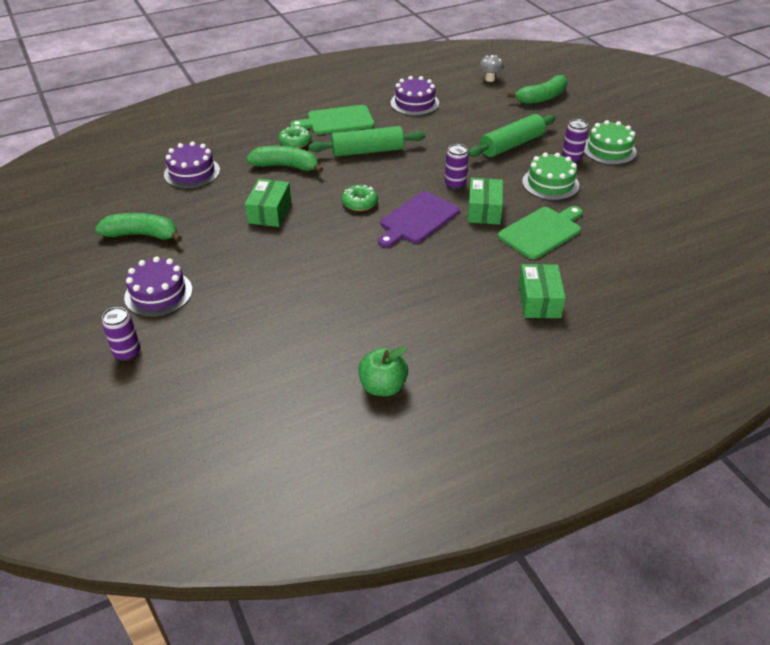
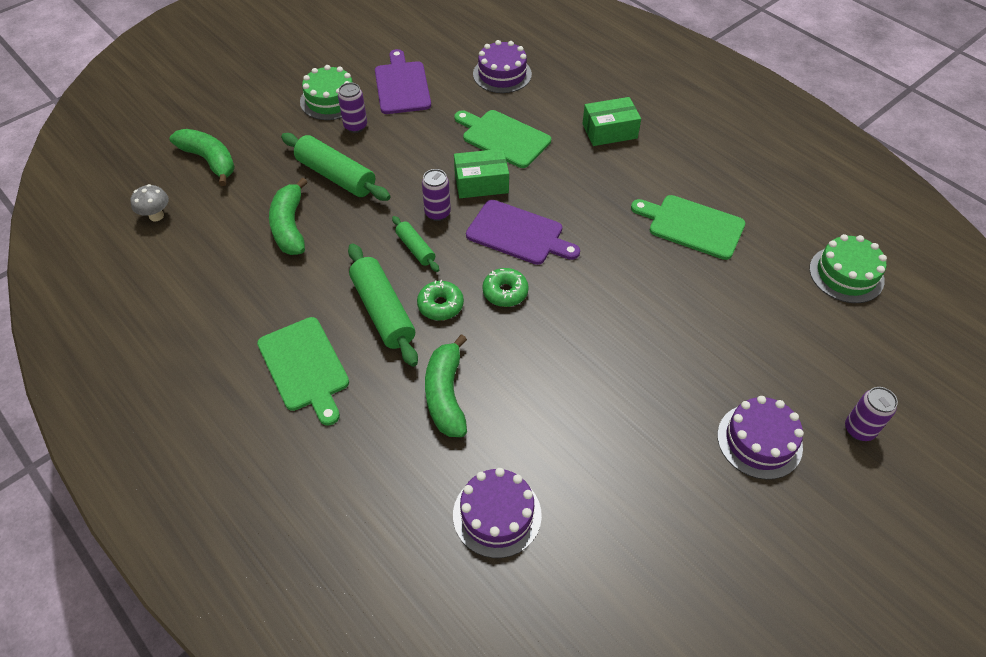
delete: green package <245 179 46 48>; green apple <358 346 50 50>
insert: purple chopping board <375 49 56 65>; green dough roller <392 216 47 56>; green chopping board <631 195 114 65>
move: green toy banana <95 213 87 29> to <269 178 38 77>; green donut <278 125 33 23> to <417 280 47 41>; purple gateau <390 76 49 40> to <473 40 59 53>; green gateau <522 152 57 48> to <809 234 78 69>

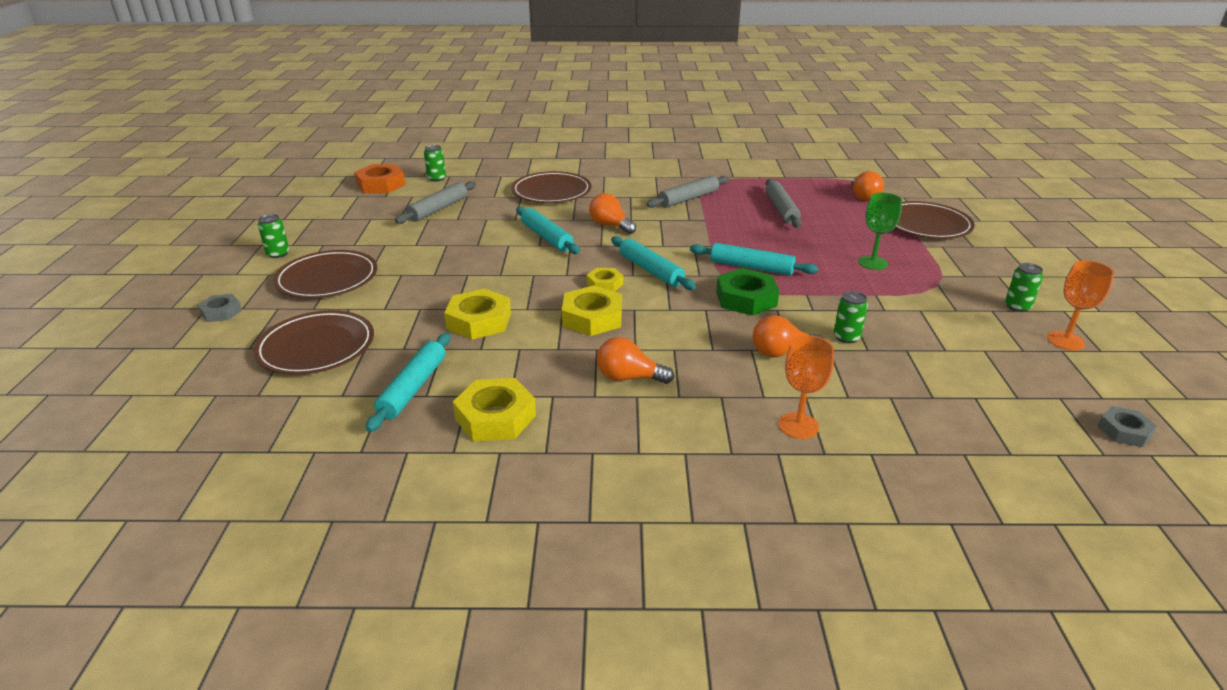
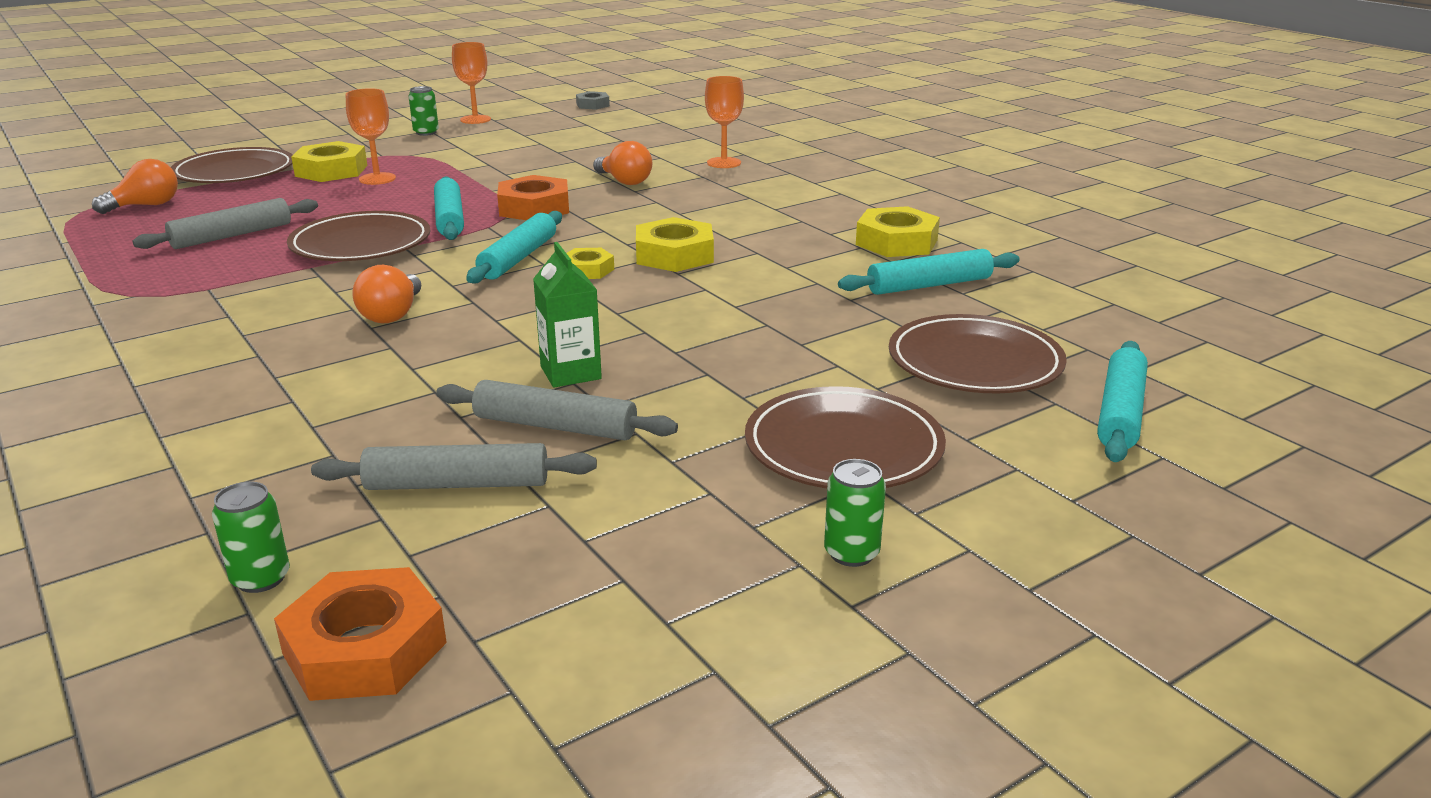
delete: gray nut <198 294 44 28>; bright orange lightbulb <597 337 77 47>; green can <834 291 34 52>
insert: green milk carton <533 242 69 145>
move: brown dinner plate <511 171 81 32> to <287 211 143 50>; golden nut <444 288 67 52> to <291 141 77 41>; gray dough roller <646 175 83 33> to <436 380 242 60>; aqua dough roller <516 206 64 48> to <1097 341 51 121>
recolor: green goblet <858 193 44 77> to bright orange goblet <346 88 50 97>; green nut <716 268 63 48> to bright orange nut <497 175 72 45>

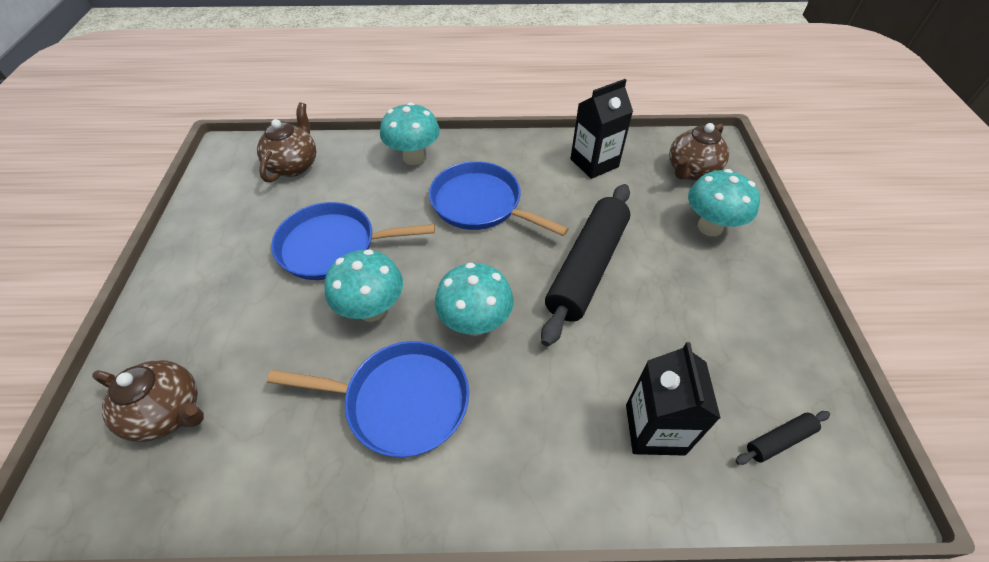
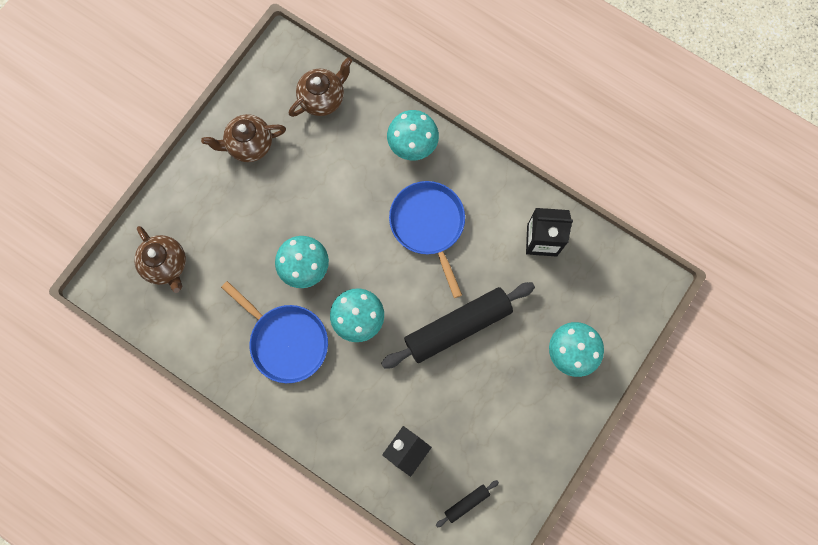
delete: cobalt pan <271 202 164 78>
move: brown china teapot <669 123 60 58> to <201 114 85 48>
rotate: jet-black dough roller <736 411 94 54> = <436 480 63 47> 45 degrees counterclockwise

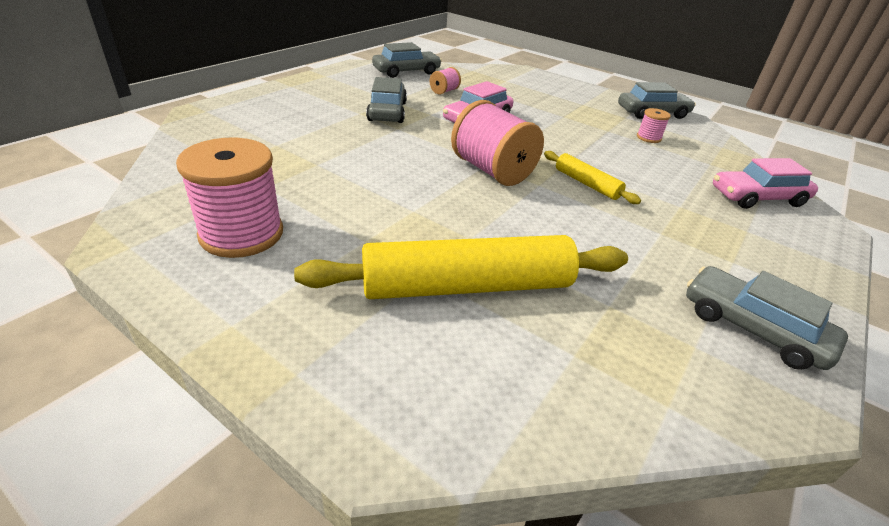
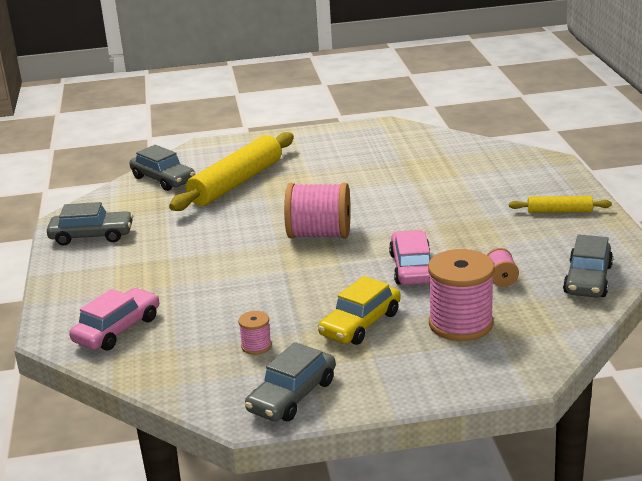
insert: golden toy car <318 276 83 69>
move: gray toy car <366 77 41 46> to <129 145 66 46>; rosy bobbin <176 138 107 120> to <428 249 67 92>; golden dough roller <544 151 97 53> to <509 196 103 17>

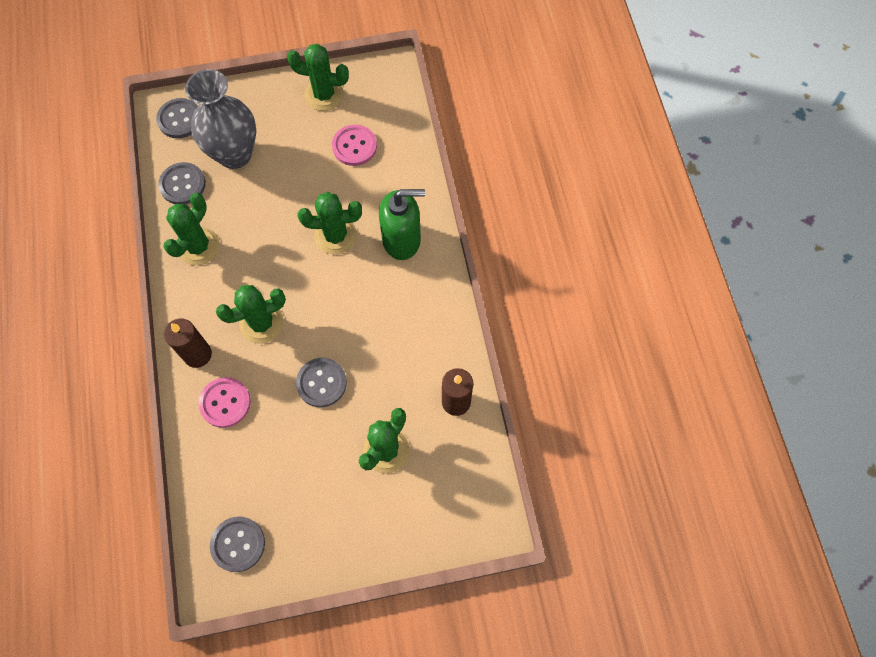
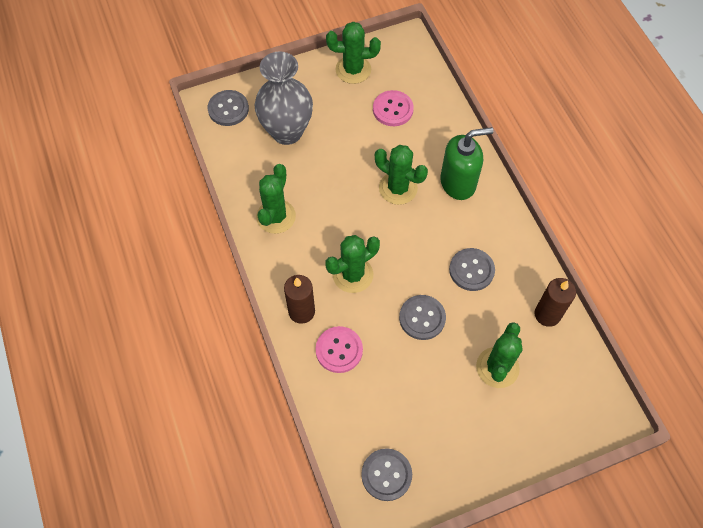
move: gray button <158 162 48 42> to <449 248 46 43>
rotate: green cactus <298 192 64 63> = <375 145 53 60> 45 degrees clockwise

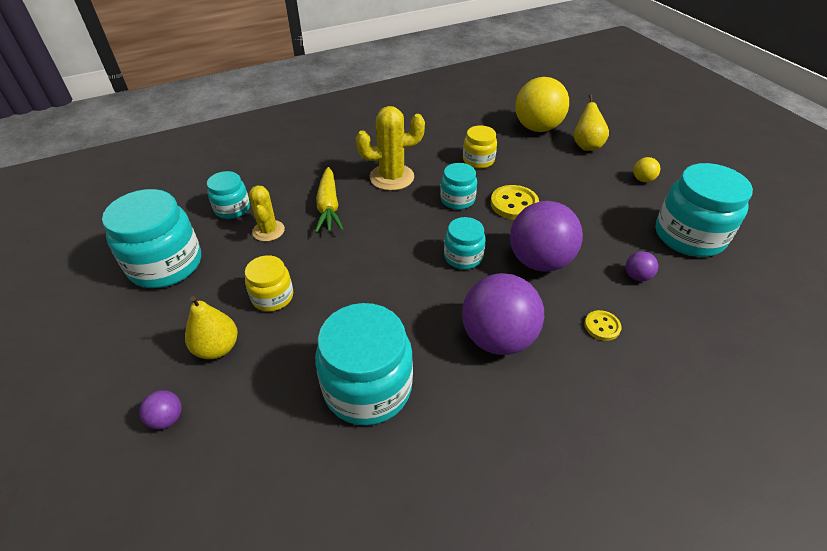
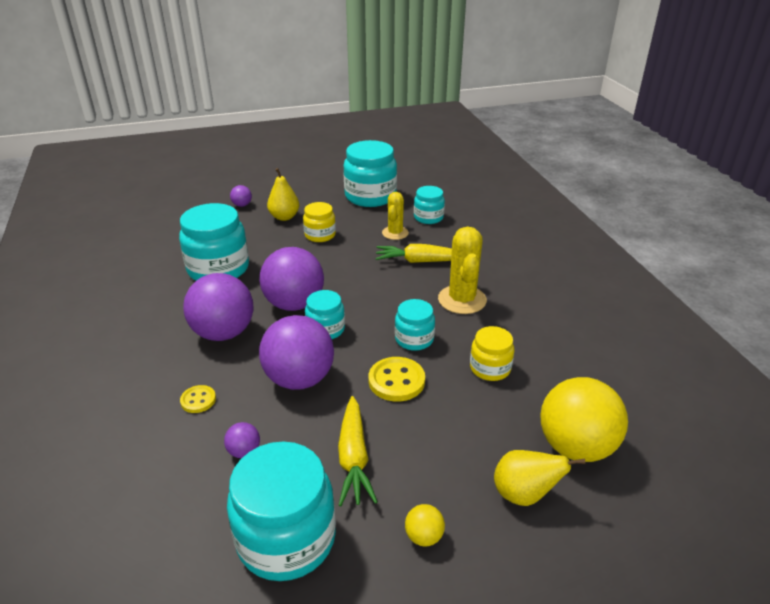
insert: purple sphere <259 247 65 64>; golden root vegetable <338 396 40 110>
rotate: golden cactus <249 185 36 57> = <382 192 27 48> 75 degrees counterclockwise

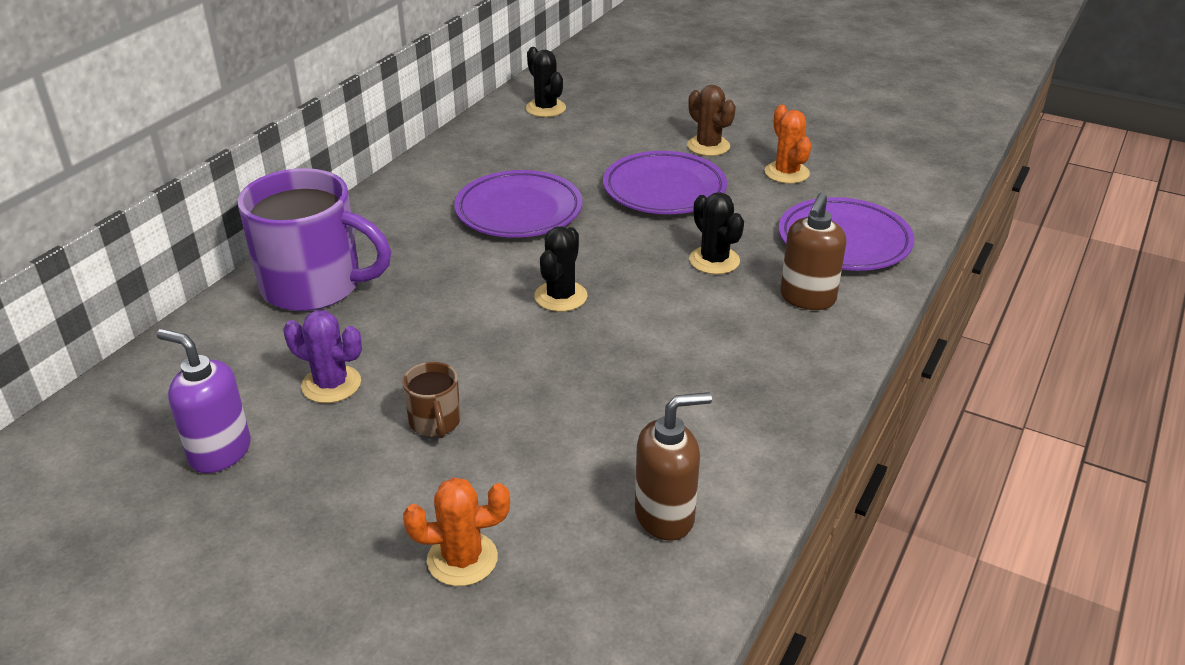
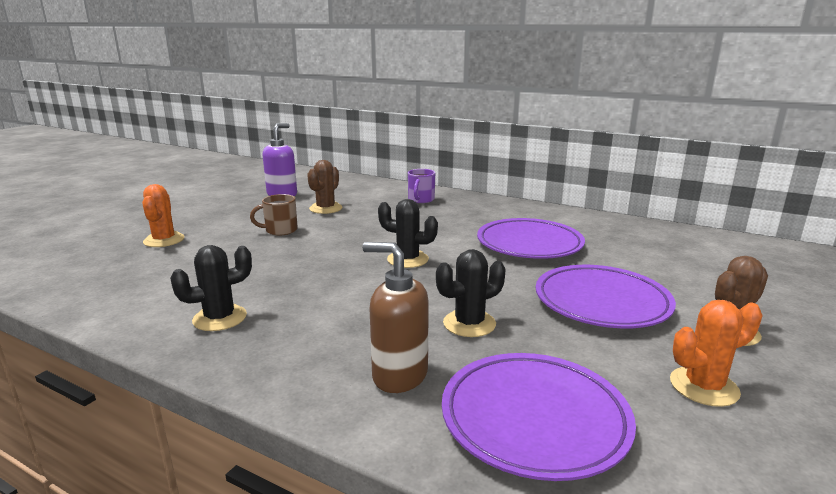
delete: brown soap pump <635 392 77 149>
move: jet-black cactus <526 47 40 70> to <170 245 82 86>
recolor: purple cactus <284 310 78 93> to brown cactus <307 160 35 54>
resize: purple mug <238 168 153 143> = <408 169 27 34> x0.45

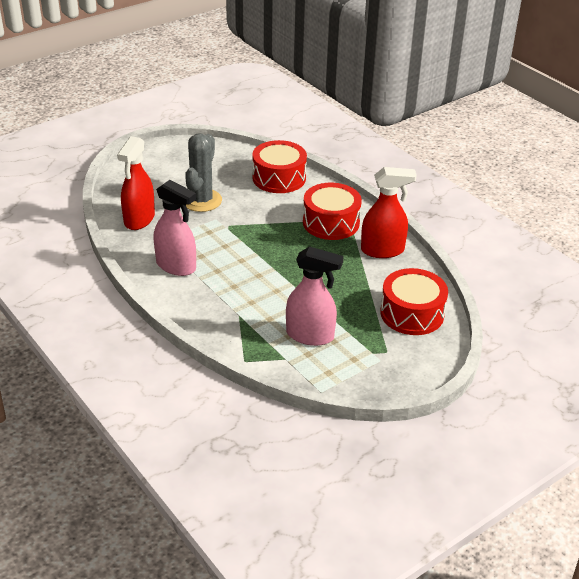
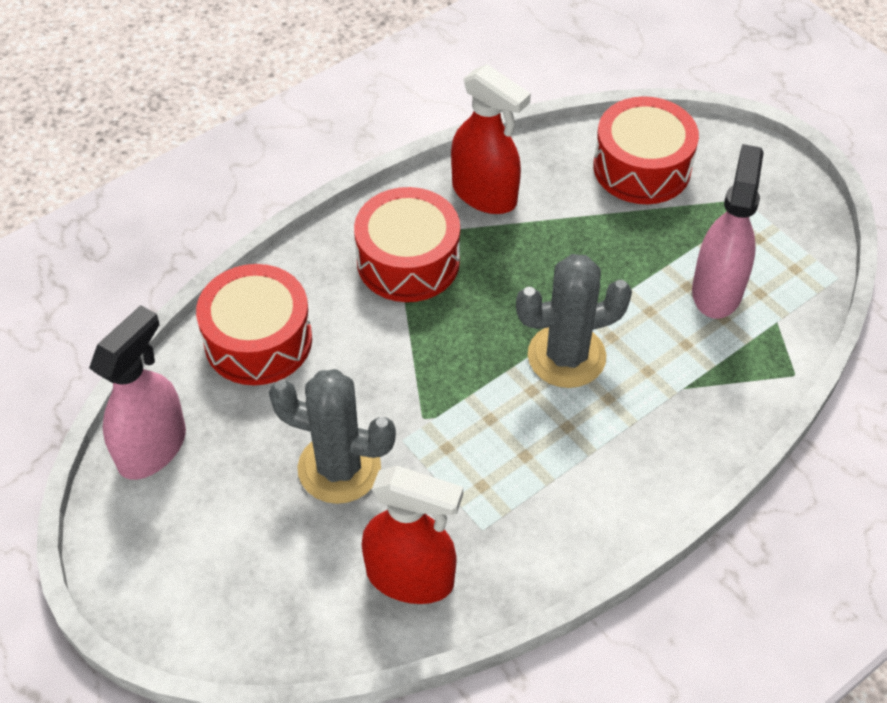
insert: gray cactus <516 254 116 134>
move: rosy spray cleaner <153 180 43 96> to <89 305 97 175>
rotate: scarlet spray cleaner <361 167 56 91> = <451 64 80 150> 135 degrees clockwise

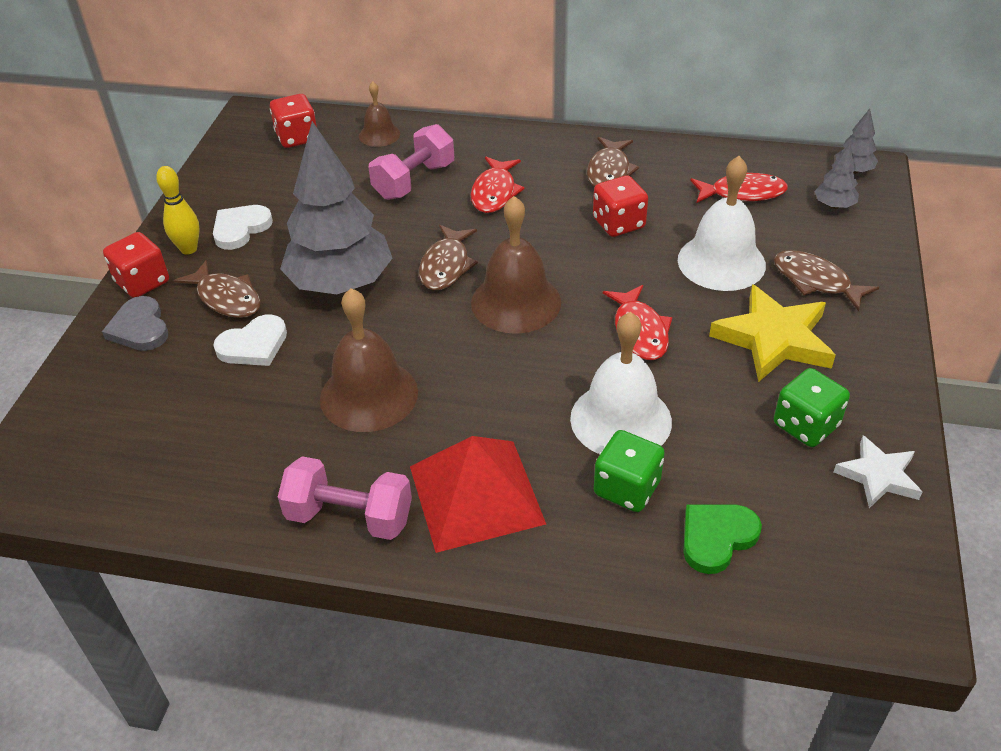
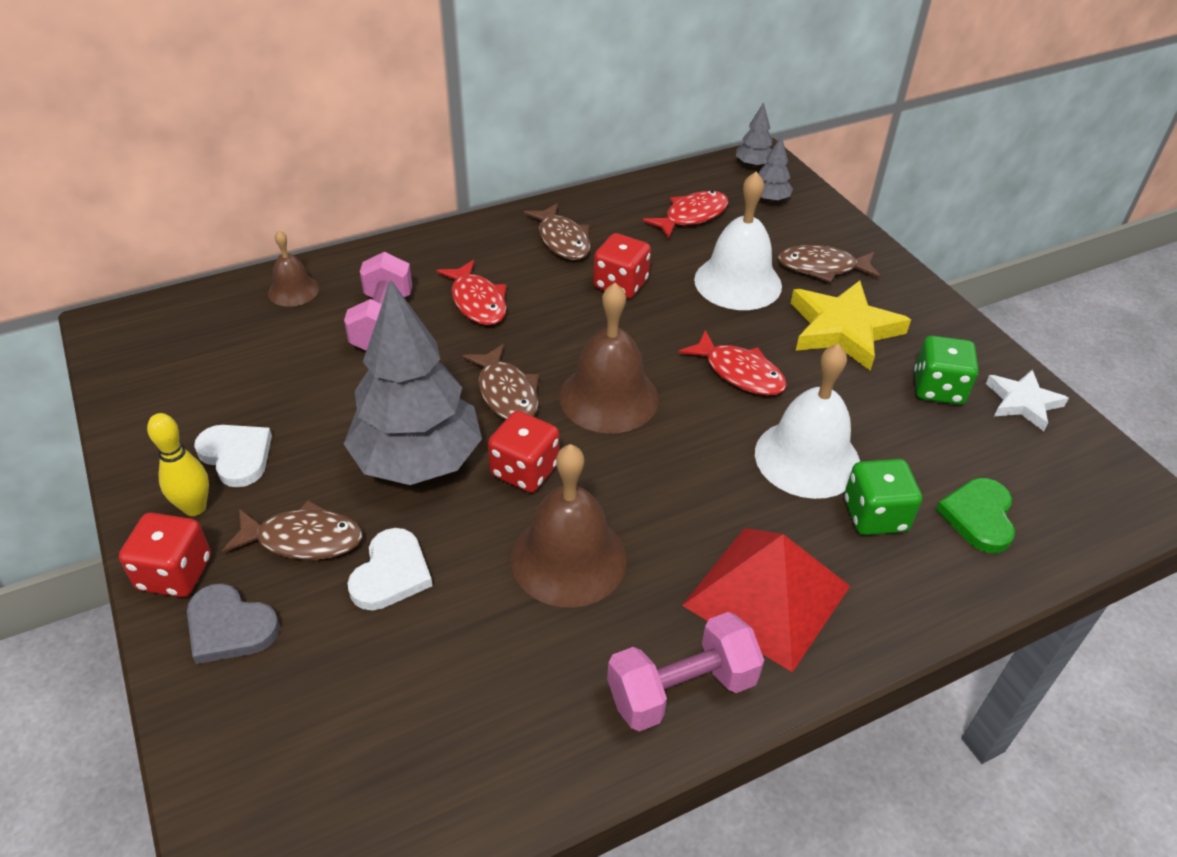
move: scarlet die <270 94 47 54> to <488 411 71 82>
rotate: snow-white heart <213 205 60 45> = <194 425 78 62> 135 degrees clockwise

